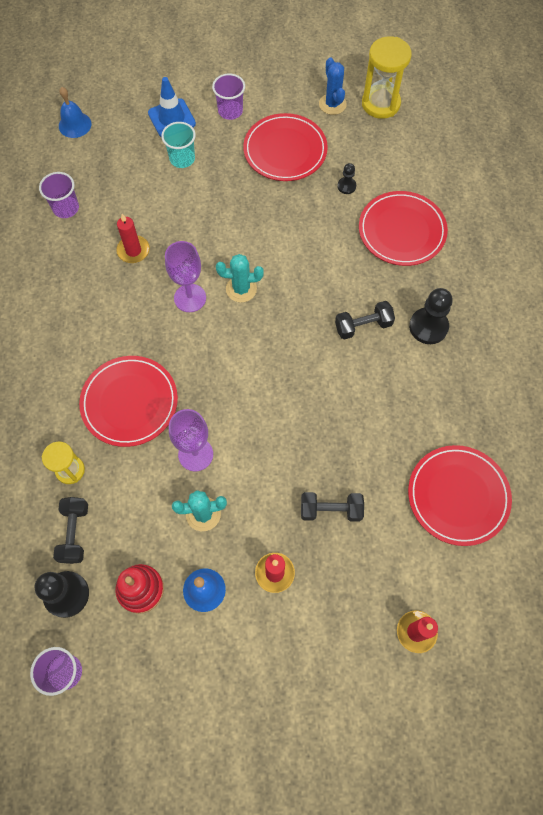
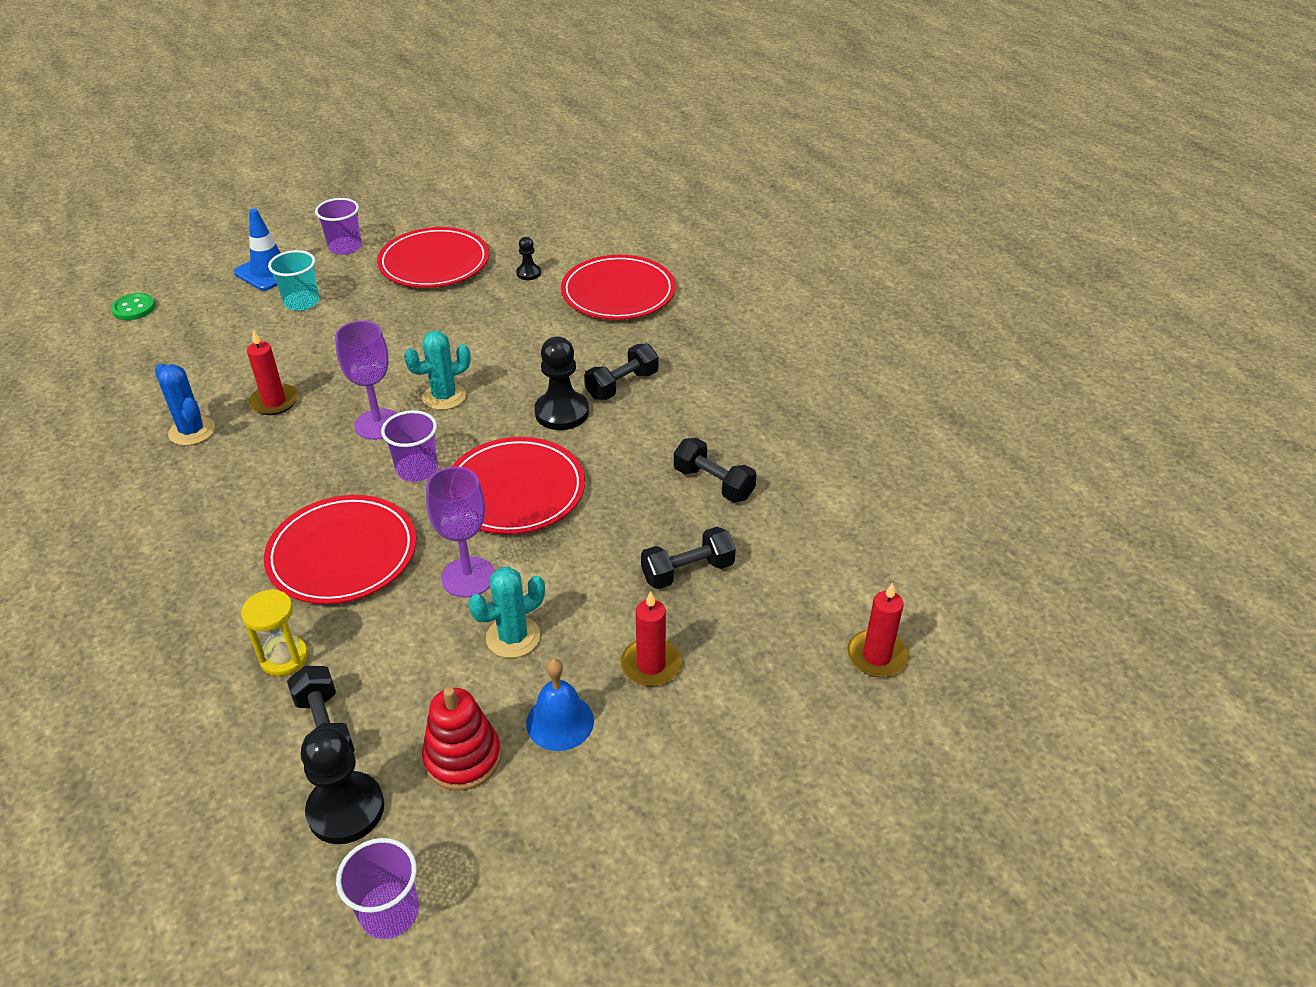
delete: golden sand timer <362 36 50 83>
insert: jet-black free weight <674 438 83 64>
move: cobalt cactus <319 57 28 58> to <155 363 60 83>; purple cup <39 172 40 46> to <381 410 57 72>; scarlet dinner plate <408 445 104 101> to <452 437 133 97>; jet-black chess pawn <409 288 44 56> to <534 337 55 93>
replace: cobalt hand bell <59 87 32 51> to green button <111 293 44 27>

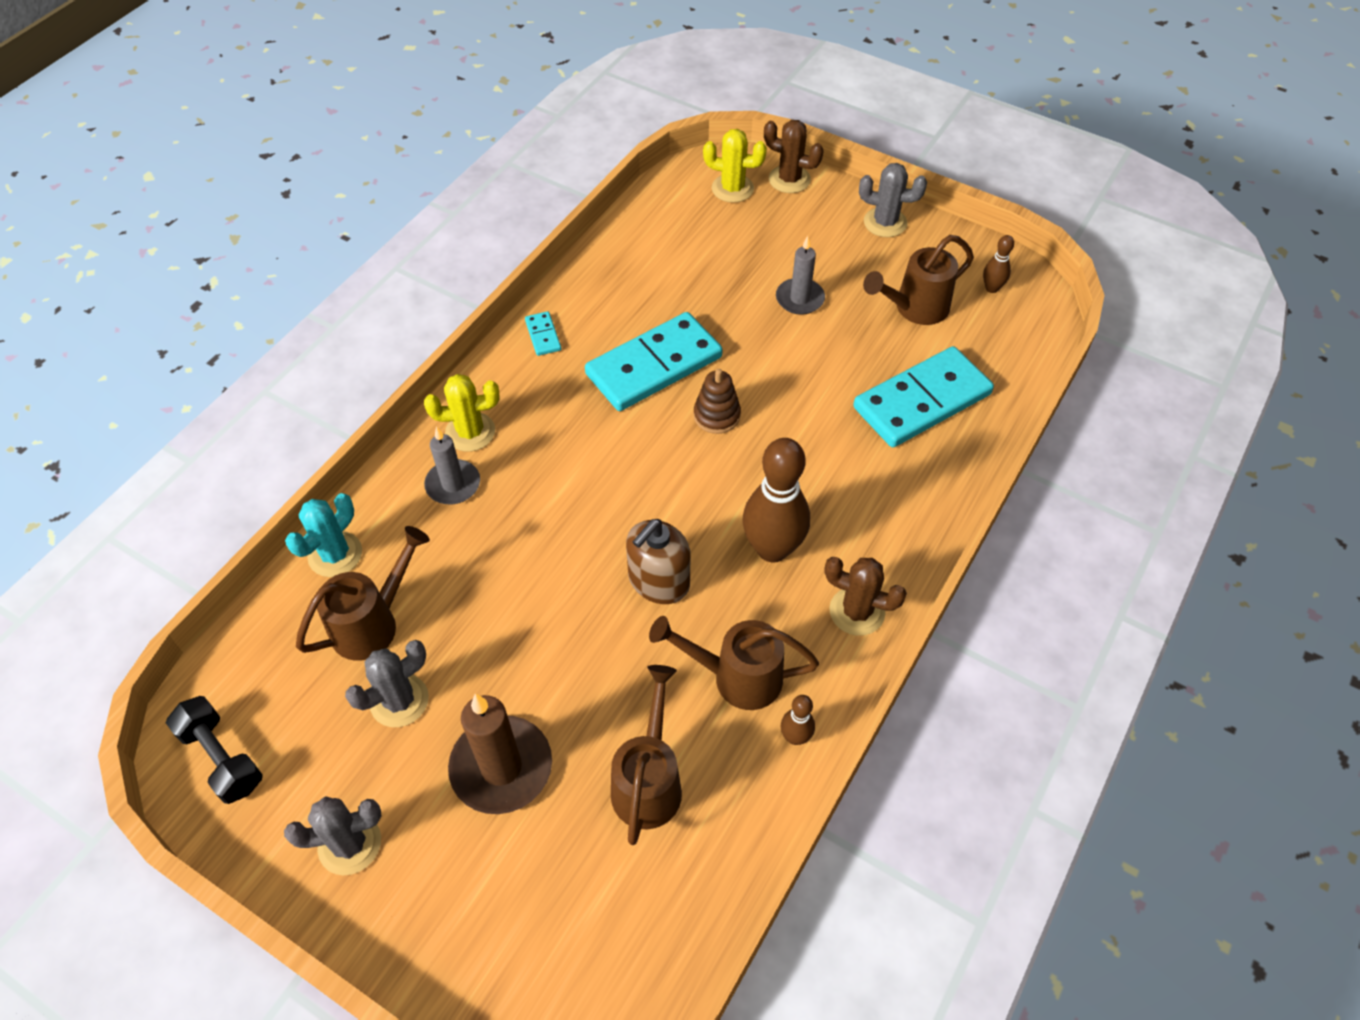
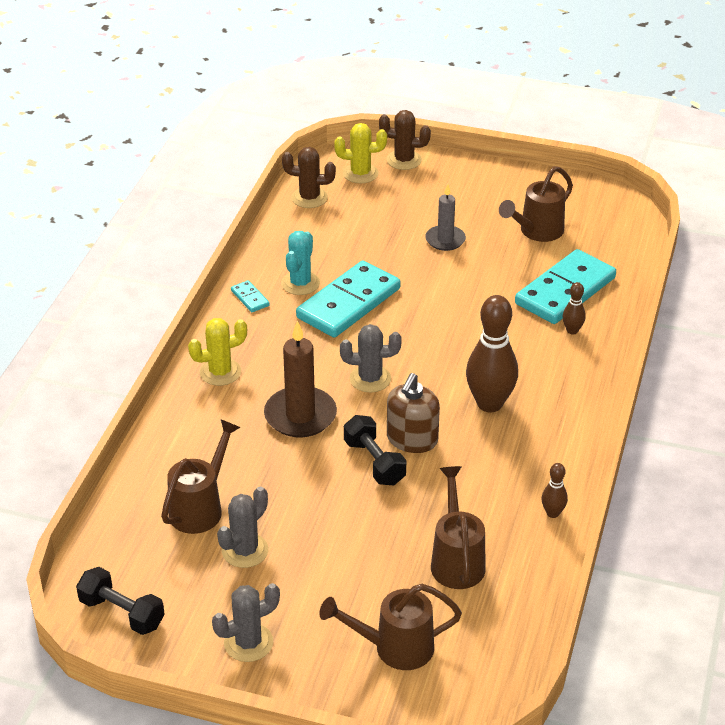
delete: gray wax candle <424 427 56 77>; brown ring stacker <694 369 47 65>
insert: jet-black free weight <344 415 62 70>
move: brown wax candle <448 693 104 121> to <264 321 73 116>; aqua cactus <285 493 77 84> to <281 231 39 64>; brown cactus <824 557 83 79> to <282 147 54 61>; brown watering can <649 616 170 94> to <319 584 143 86>; gray cactus <859 163 68 74> to <340 324 62 68>; brown bowling pin <983 235 31 58> to <563 282 23 52>

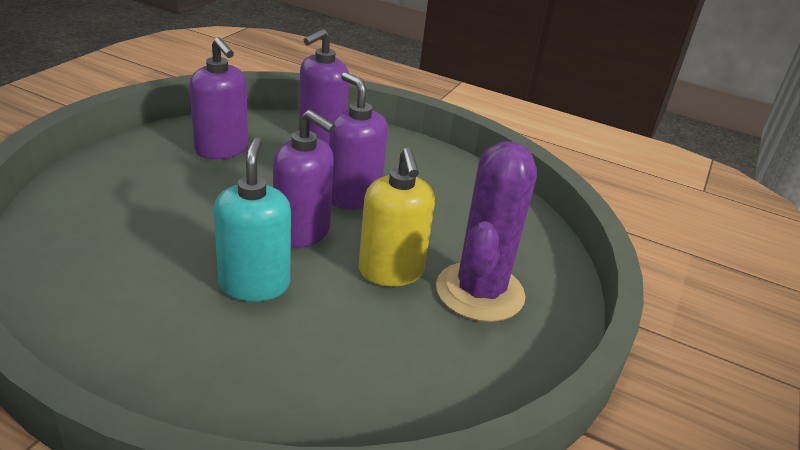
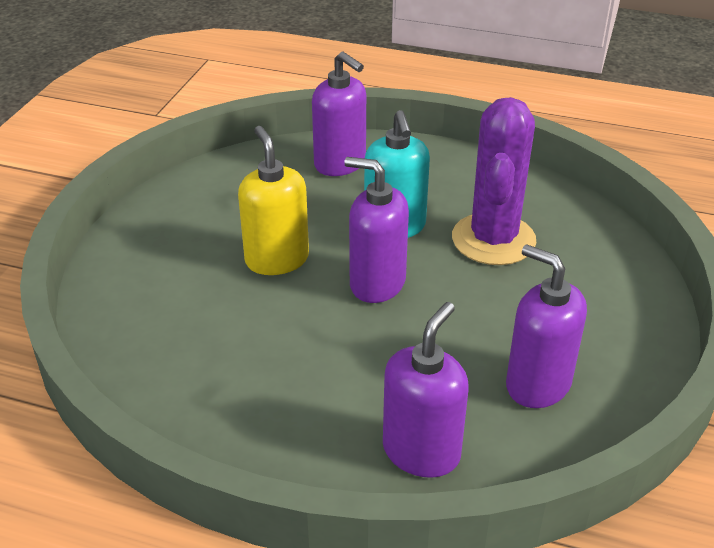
move: purple soap pump <329 72 59 137> to <312 52 54 124>; purple cactus <436 141 101 181> to <452 97 84 168>

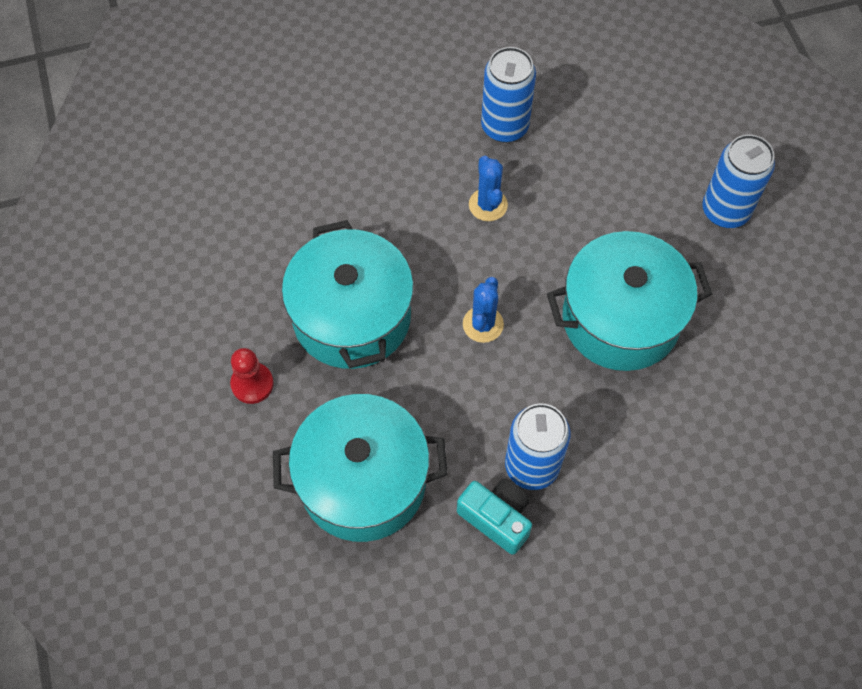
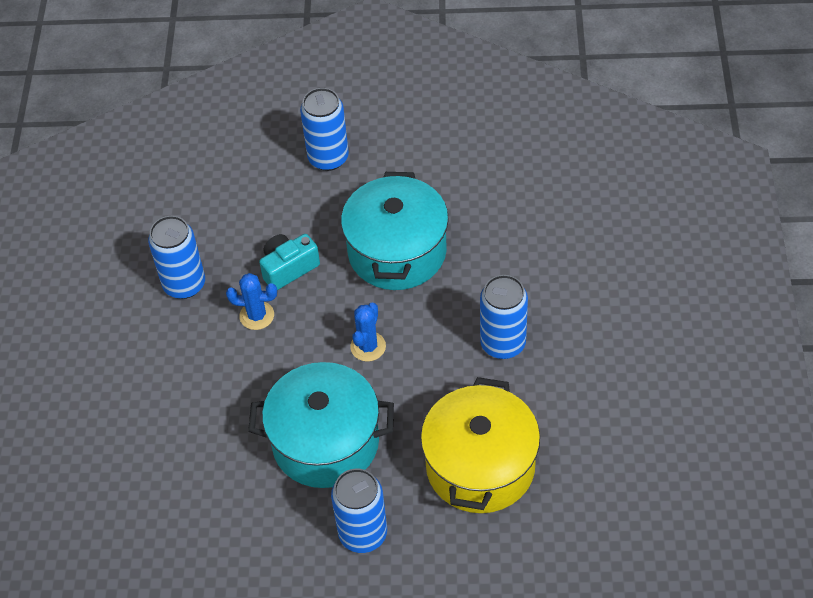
move: aqua camera <457 479 75 76> to <259 234 61 56>
replace: scarlet chess pawn <230 348 44 56> to cobalt can <331 469 56 84>
recolor: aqua cooking pot <273 394 175 148> to golden cooking pot <421 377 119 136>
rotate: cobalt cactus <463 277 41 66> = <350 303 36 59> 75 degrees clockwise

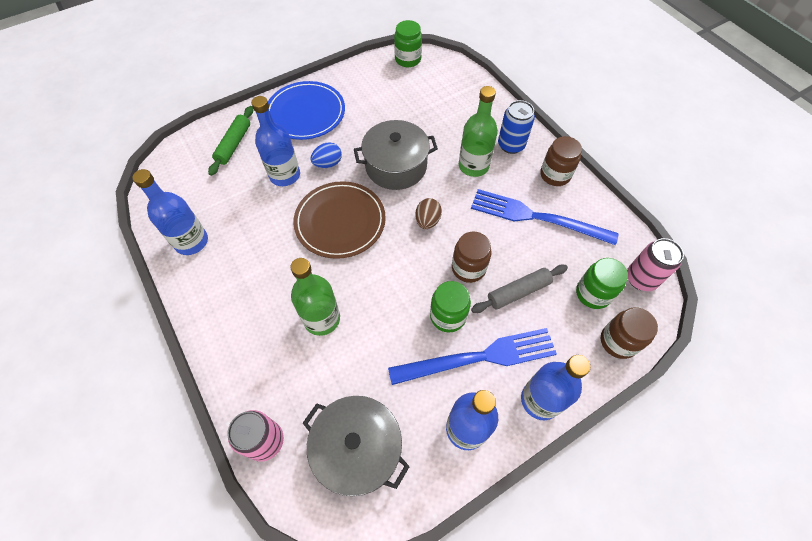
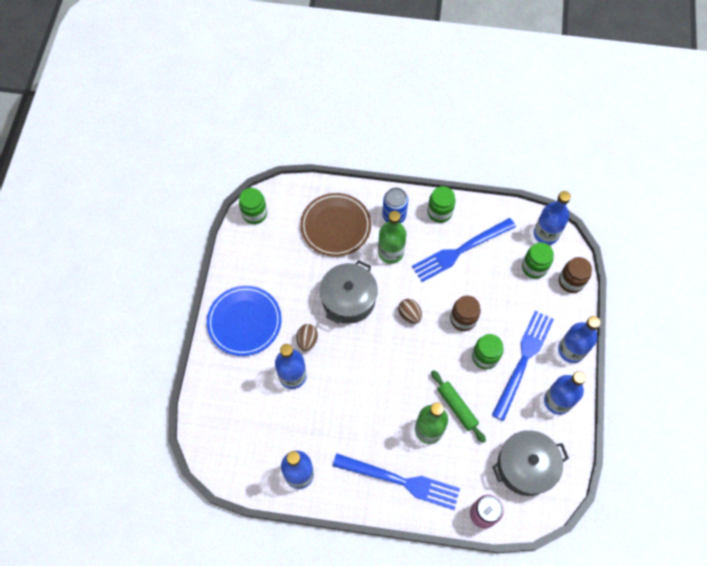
delete: gray dough roller <471 265 97 48>
insert: cobalt dinner fork <333 454 127 56>
move: brown dinner plate <293 181 93 78> to <300 193 71 64>; green dough roller <208 106 45 70> to <431 370 55 73>
replace: rosy can <627 238 57 53> to cobalt flask <534 191 37 54>
recolor: cobalt egg <310 142 32 26> to brown egg <297 324 21 27>; brown jam jar <540 136 42 50> to green jam jar <427 186 29 37>

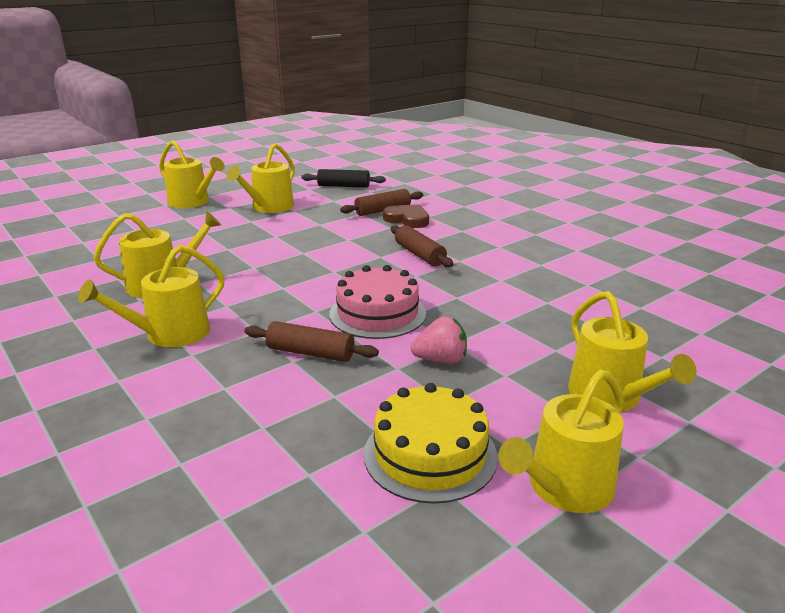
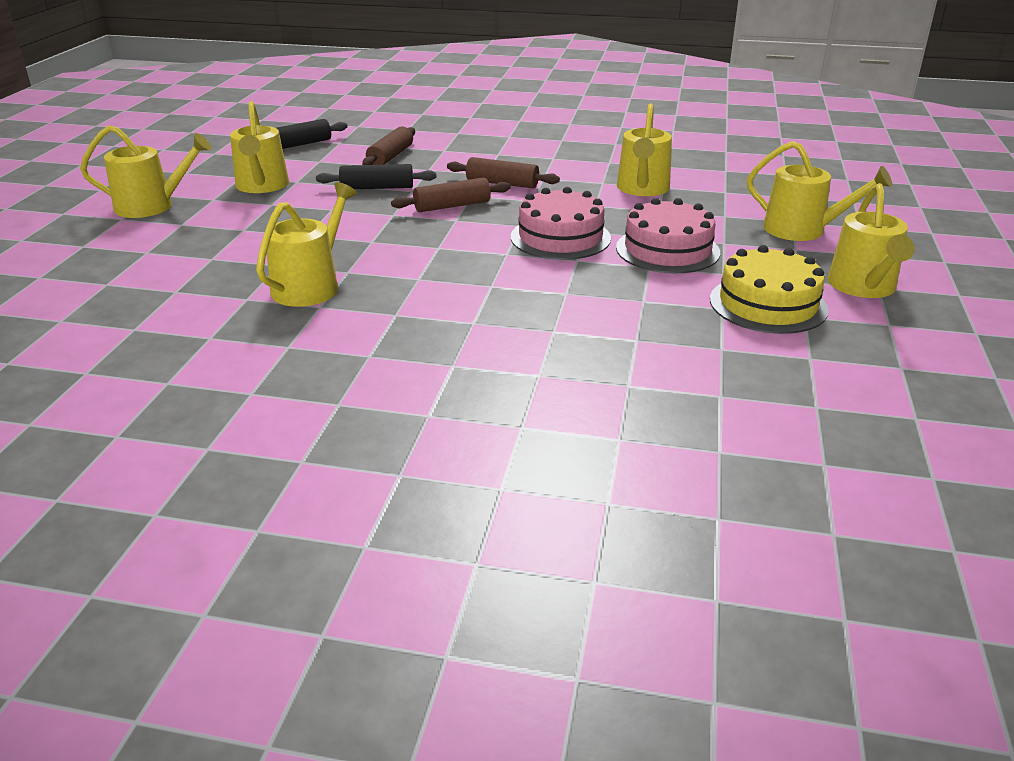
delete: brown heart <383 204 46 24>
insert: jet-black dough roller <316 164 120 25>
move: brown dough roller <245 321 134 41> to <391 178 120 34>; golden watering can <78 245 147 102> to <617 104 55 92>
replace: rosy toy strawberry <411 316 56 48> to rosy gateau <616 198 104 75>

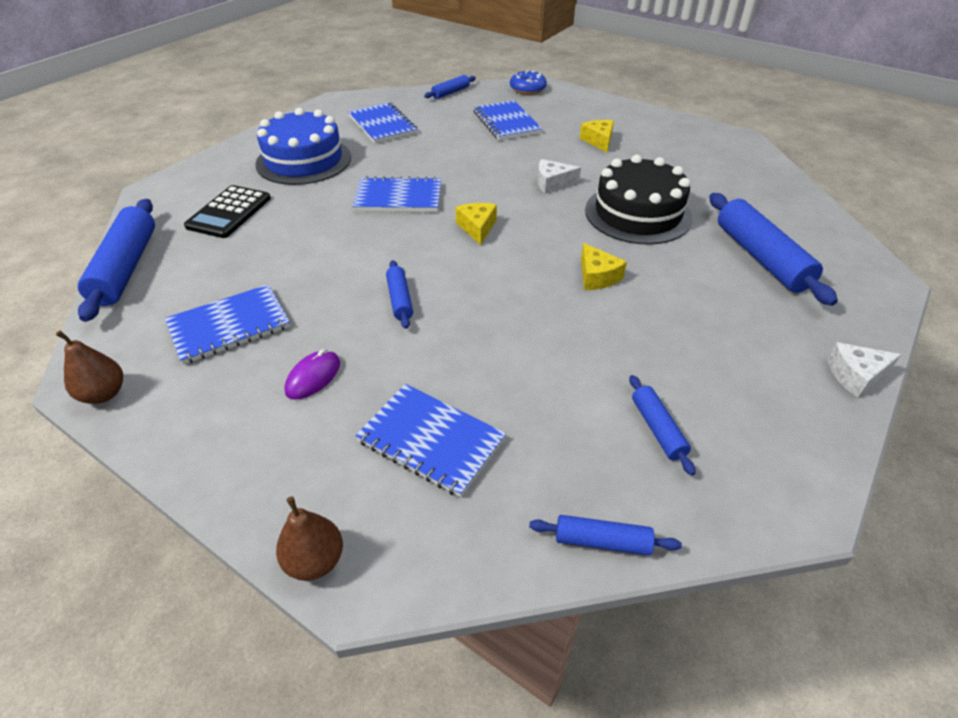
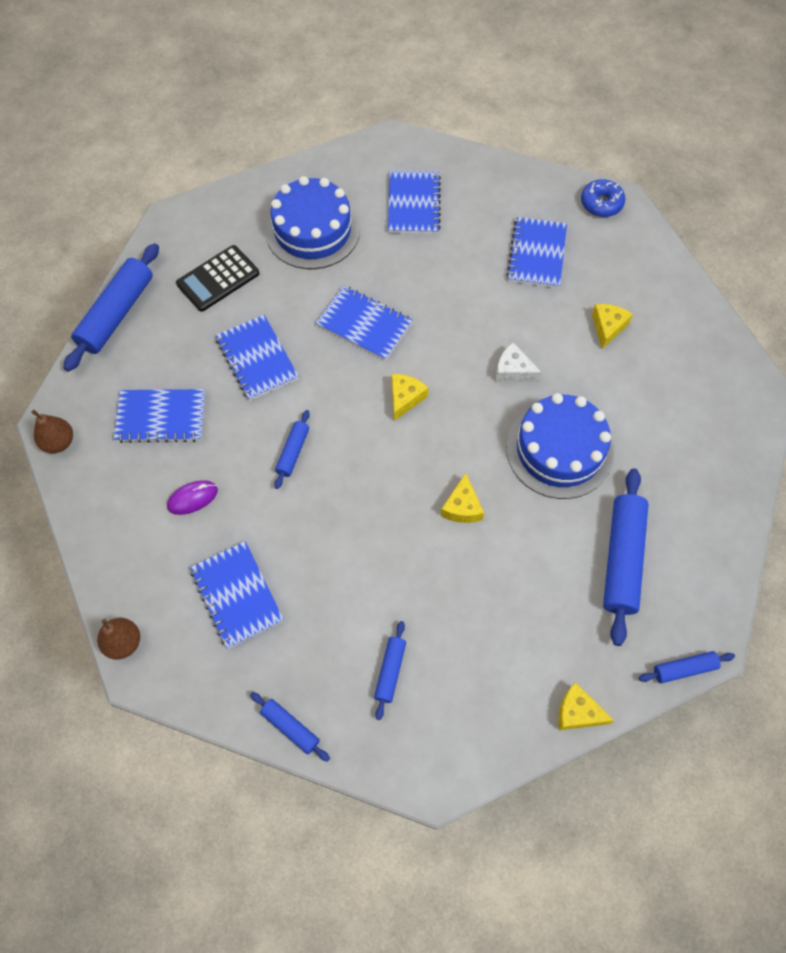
insert: cobalt exercise book <215 315 84 86>
move: cobalt dough roller <424 75 52 24> to <639 651 96 32>
recolor: jet-black gateau <585 155 107 90> to cobalt gateau <506 393 108 106>; snow-white cheese wedge <827 342 74 56> to golden cheese wedge <558 682 56 48>

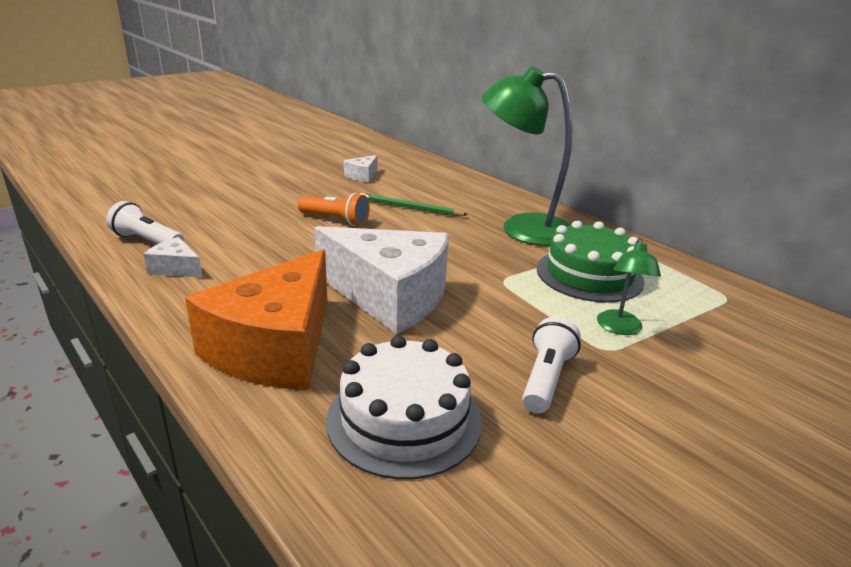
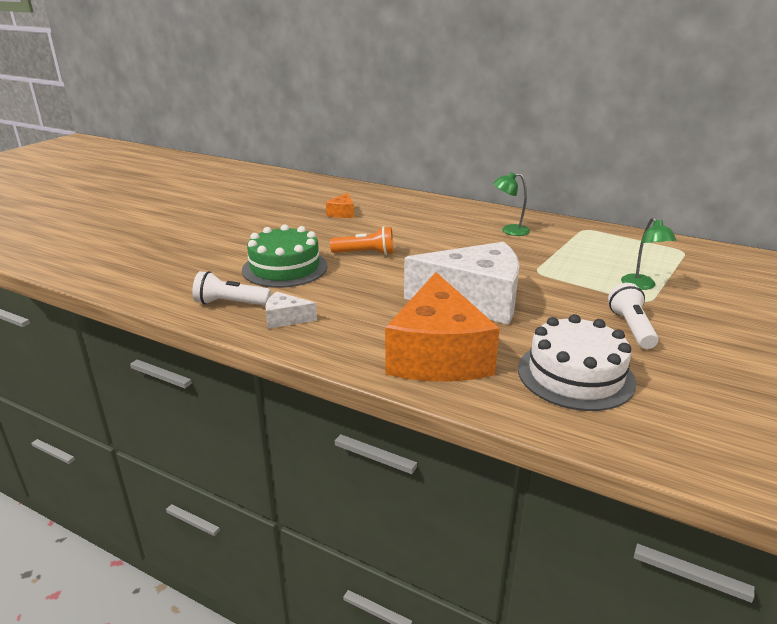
delete: green wooden pencil <360 193 108 23>
move: green gateau <537 221 107 82> to <242 224 86 64>
recolor: snow-white cheese wedge <344 155 34 27> to bright orange cheese wedge <326 193 28 25>
resize: green lamp <482 66 90 180> = <493 172 37 64> x0.48

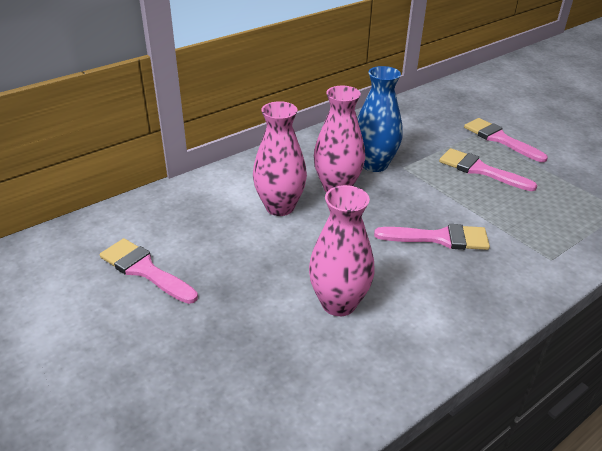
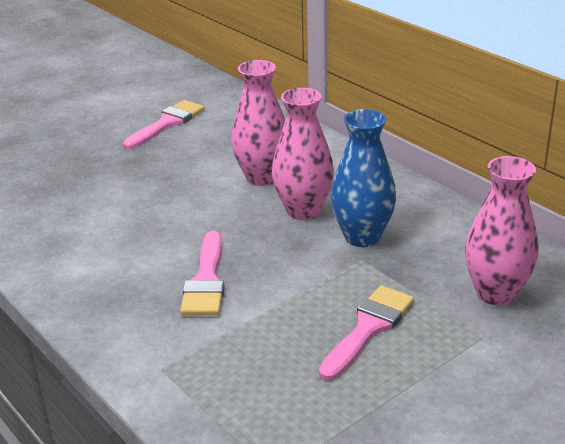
delete: rosy paintbrush <464 118 84 44>
move: rosy vase <309 185 66 131> to <465 156 73 150>

